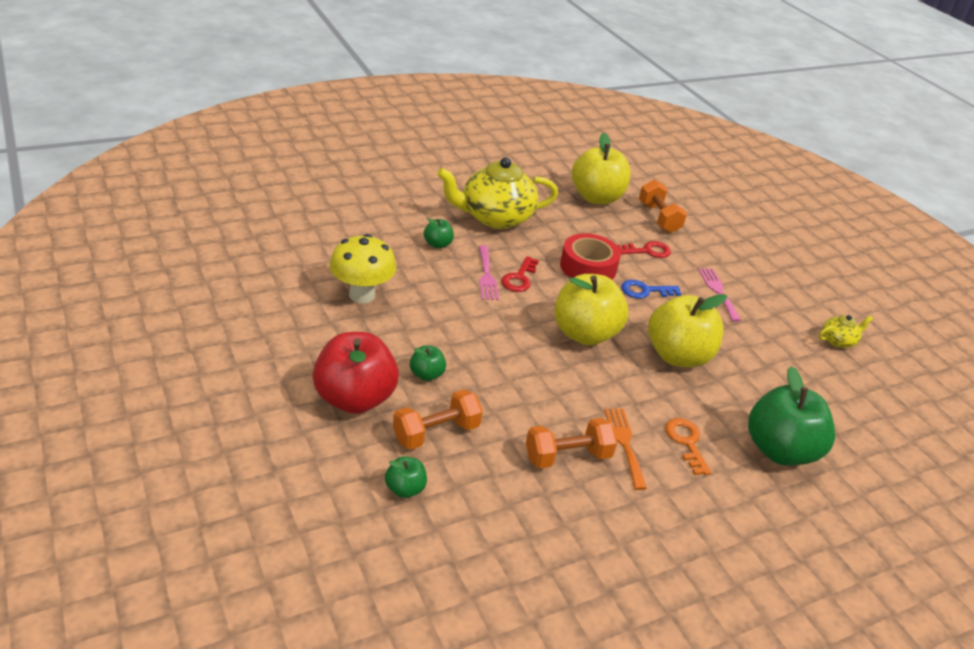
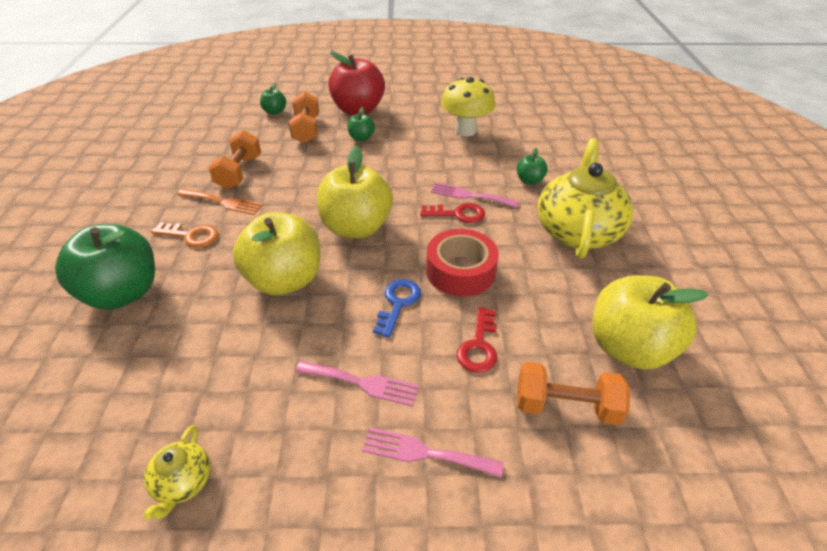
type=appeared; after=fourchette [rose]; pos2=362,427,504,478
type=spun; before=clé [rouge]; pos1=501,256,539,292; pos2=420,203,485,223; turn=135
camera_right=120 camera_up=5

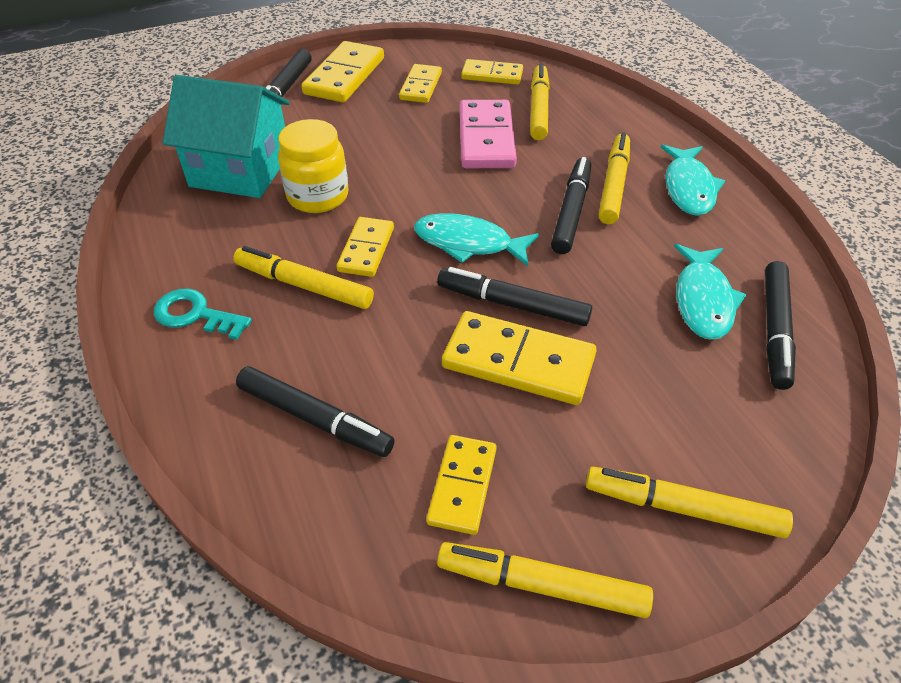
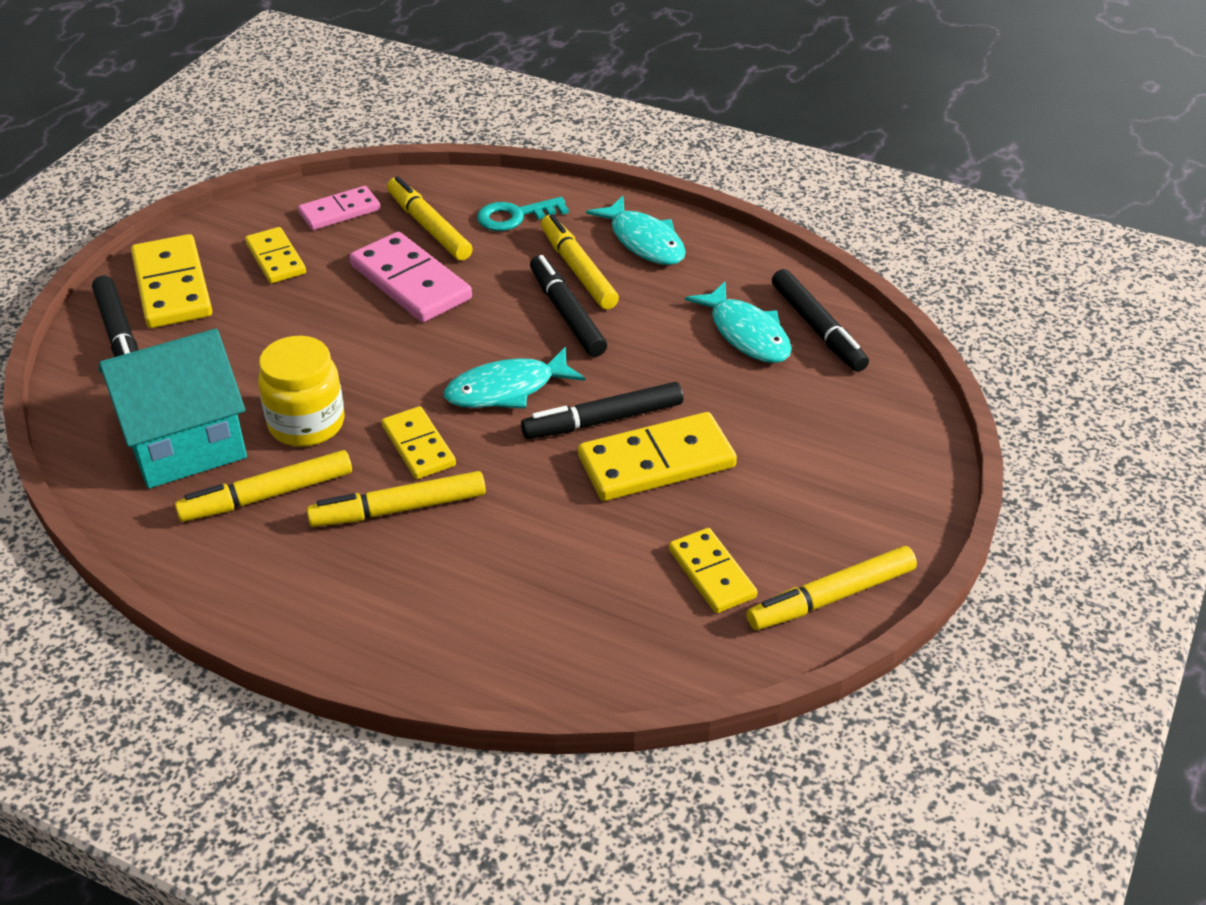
type=relocated; before=feutre [jaune]; pos1=586,467,793,538; pos2=175,450,352,522
type=colour; before=domino [jaune]; after=domino [rose]; pos1=461,59,523,85; pos2=298,186,381,230
type=relocated; before=clé [turquoise]; pos1=154,288,252,340; pos2=477,197,569,231
type=missing; before=feutre [noir]; pos1=236,366,395,457
camera_right=-40 camera_up=-5

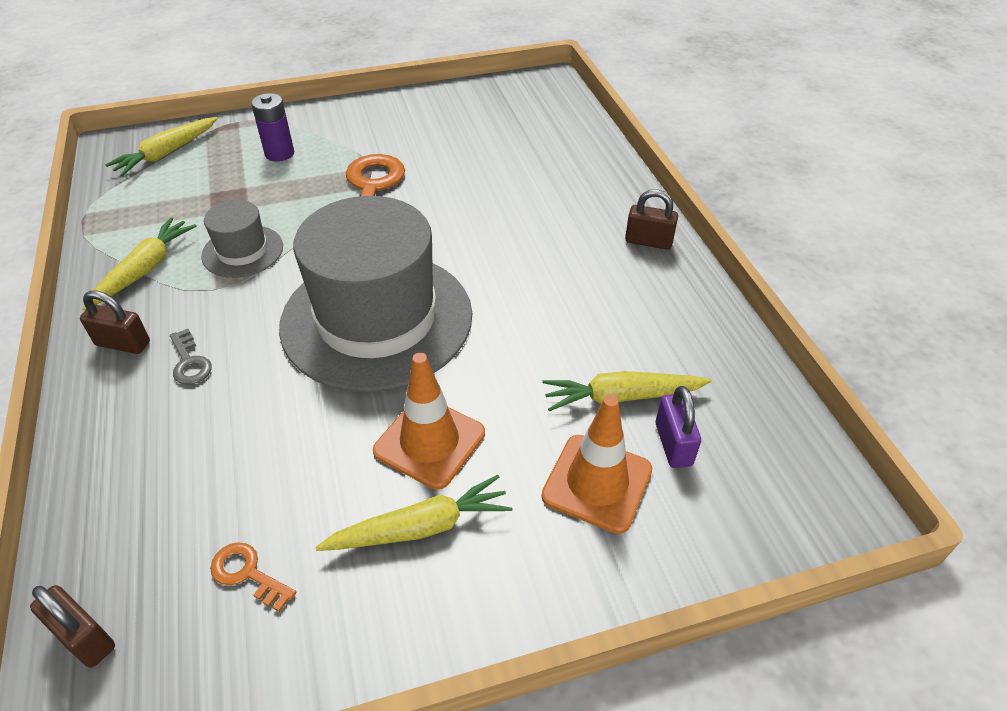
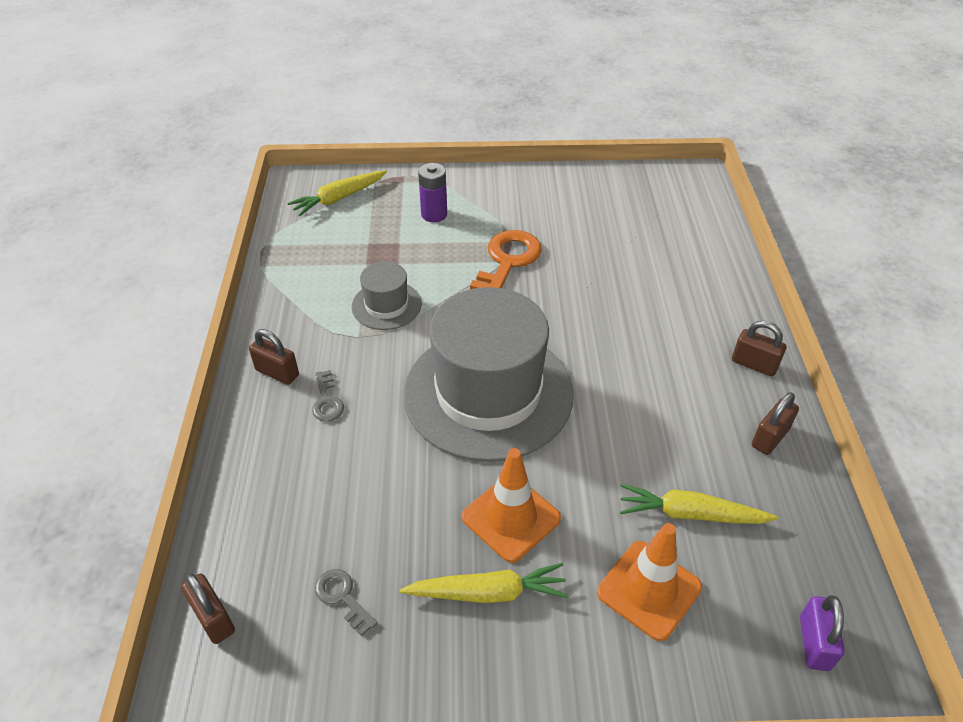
type=colour; before=clé [orange]; after=clé [gris]; pos1=210,542,296,612; pos2=315,569,378,636
type=appeared; after=cadenas [marron]; pos2=752,392,799,455
type=relocated; before=cadenas [violet]; pos1=656,386,701,468; pos2=800,595,845,671
type=missing; before=carotte [jaune]; pos1=82,217,197,311
camera_right=15 camera_up=0

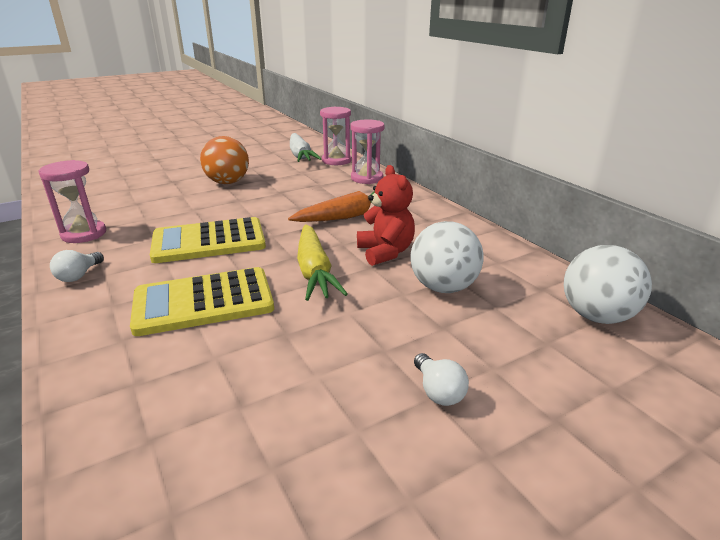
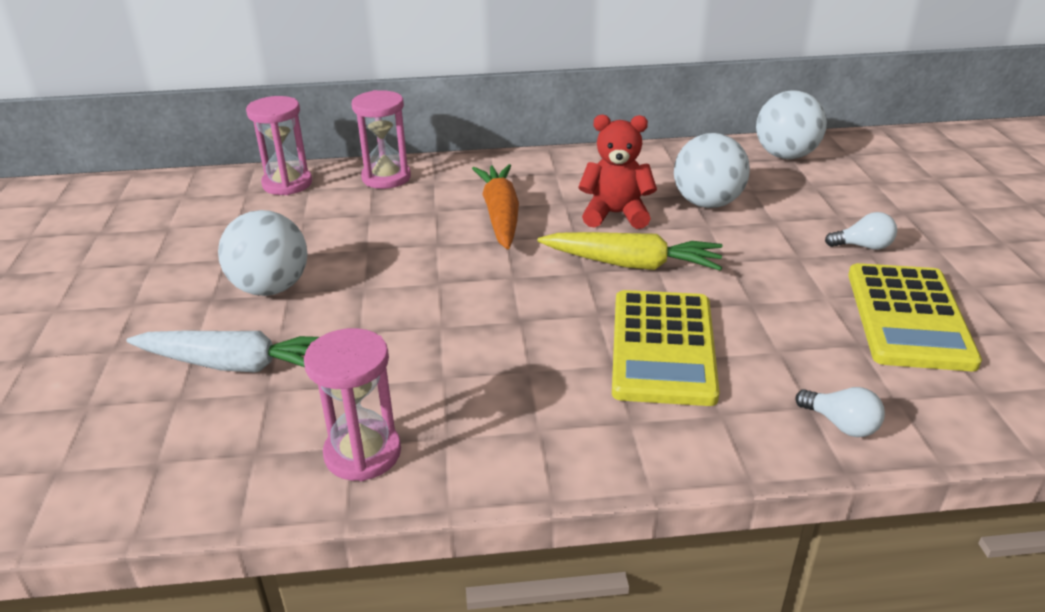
type=relocated; before=carotte [blanc]; pos1=290,133,322,162; pos2=126,331,319,372
type=colour; before=balle [orange]; after=balle [blanc]; pos1=200,136,249,184; pos2=218,210,308,296
type=relocated; before=ampoule [blanc]; pos1=50,250,104,282; pos2=795,387,885,437
type=relocated; before=calculatrice [jaune]; pos1=150,217,266,263; pos2=848,263,982,371
camera_right=-65 camera_up=5

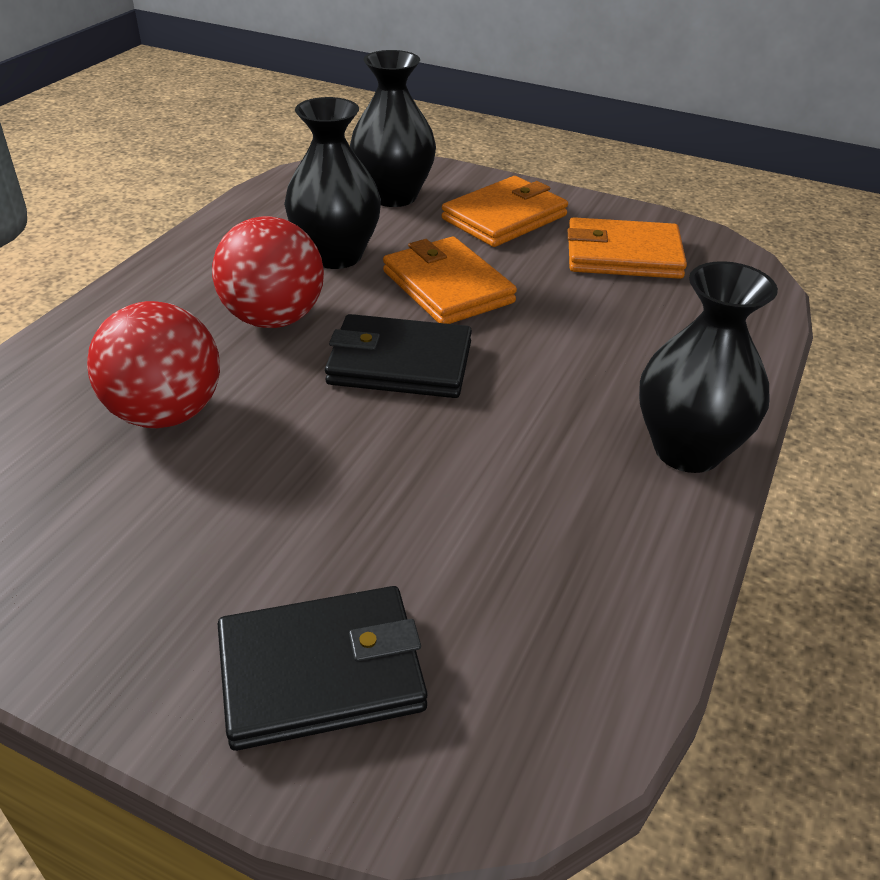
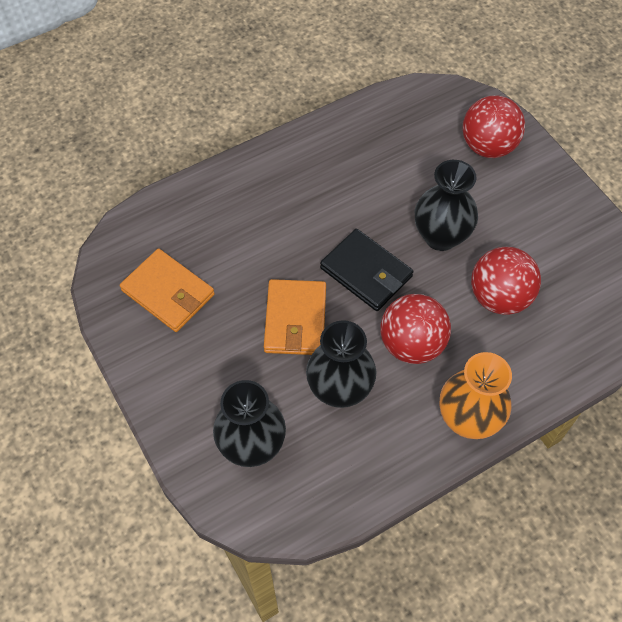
type=relocated; before=vase [noir]; pos1=639,261,778,473; pos2=415,160,478,251
type=appeared; after=vase [orange]; pos2=440,352,512,439
type=exchanged; before=portefeuille [noir]; after=balle [rouge]; pos1=218,586,427,751; pos2=462,95,525,158
type=missing; before=portefeuille [orange]; pos1=441,176,568,247
camera_right=-145 camera_up=20

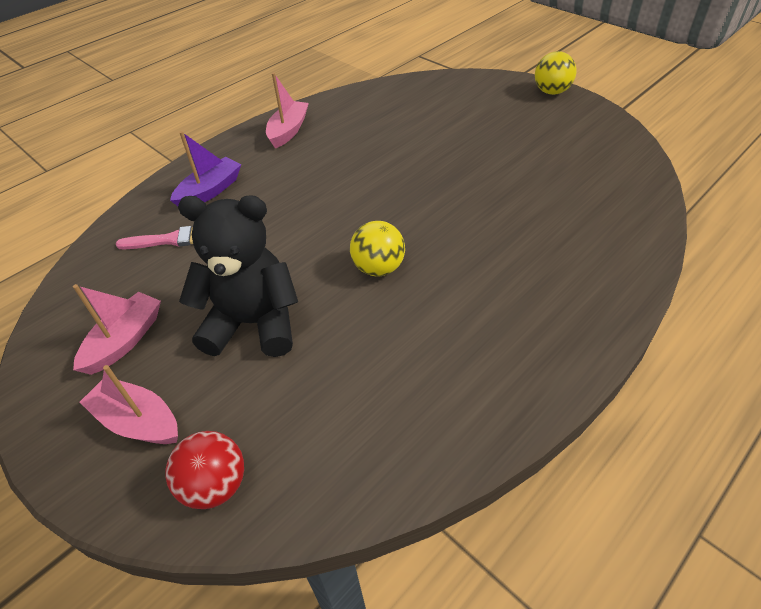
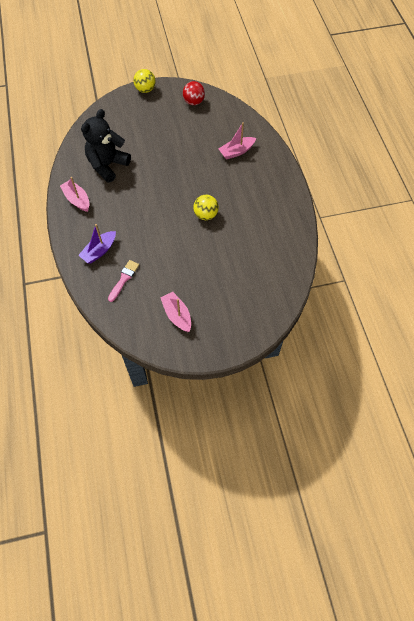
type=spun; before=bateau [violet]; pos1=170,131,241,206; pos2=78,224,116,264; turn=-120
type=relocated; before=ours en peluche [noir]; pos1=178,195,298,357; pos2=81,109,131,183
type=relocated; before=balle [rouge]; pos1=165,431,244,509; pos2=183,81,205,105
type=relocated; before=bateau [rose]; pos1=80,365,178,444; pos2=218,122,256,160
camera_right=-60 camera_up=15

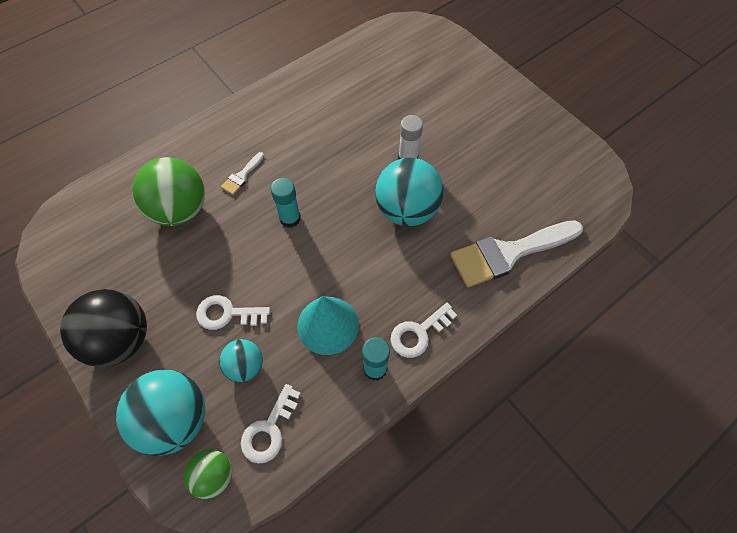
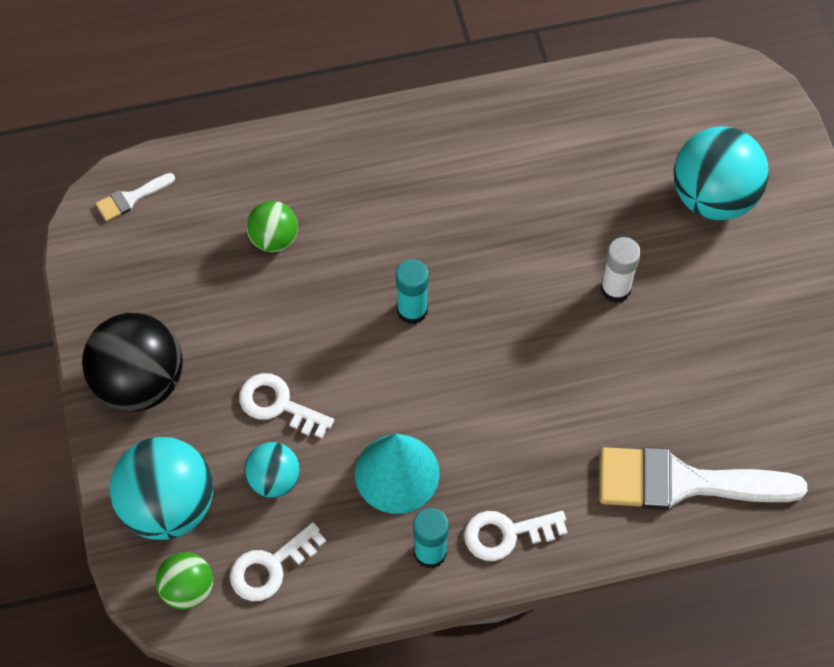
type=relocated; before=pinceau [blanc]; pos1=221,152,264,195; pos2=96,173,175,221
type=size; before=balle [vert]; pos1=132,157,205,226; pos2=246,201,298,252; scale=0.55
type=relocated; before=balle [turquoise]; pos1=375,158,443,226; pos2=674,126,769,220
camera_right=25 camera_up=0

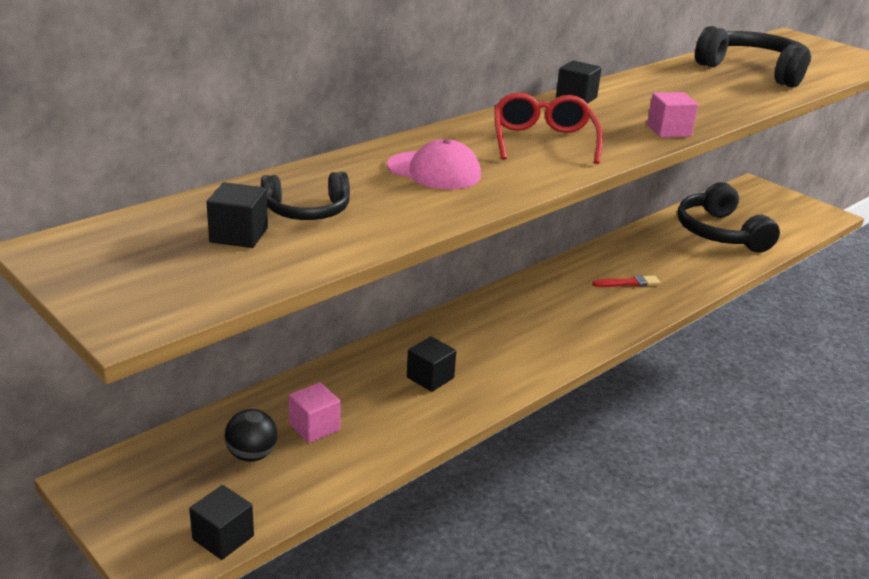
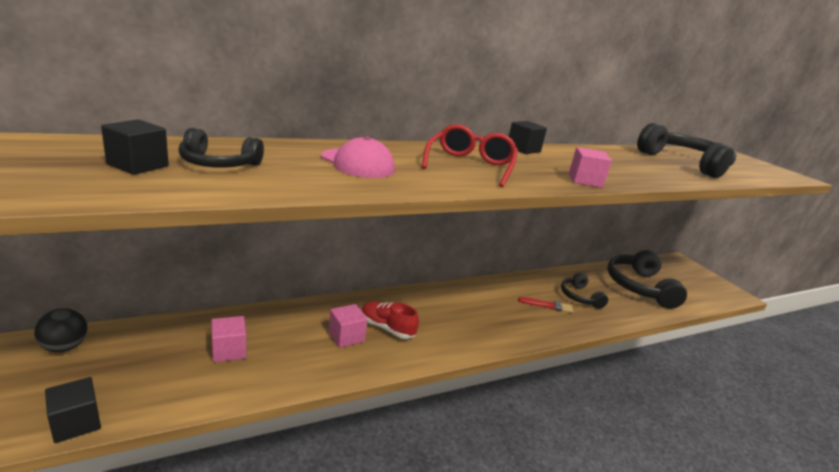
type=relocated; before=balle [noir]; pos1=225,409,277,462; pos2=34,308,87,352
type=colour; before=cube [noir]; after=cube [rose]; pos1=407,336,456,392; pos2=329,304,368,348
type=appeared; after=chaussure [rouge]; pos2=362,301,419,339
type=appeared; after=casque audio [noir]; pos2=561,273,608,309
camera_right=15 camera_up=-5

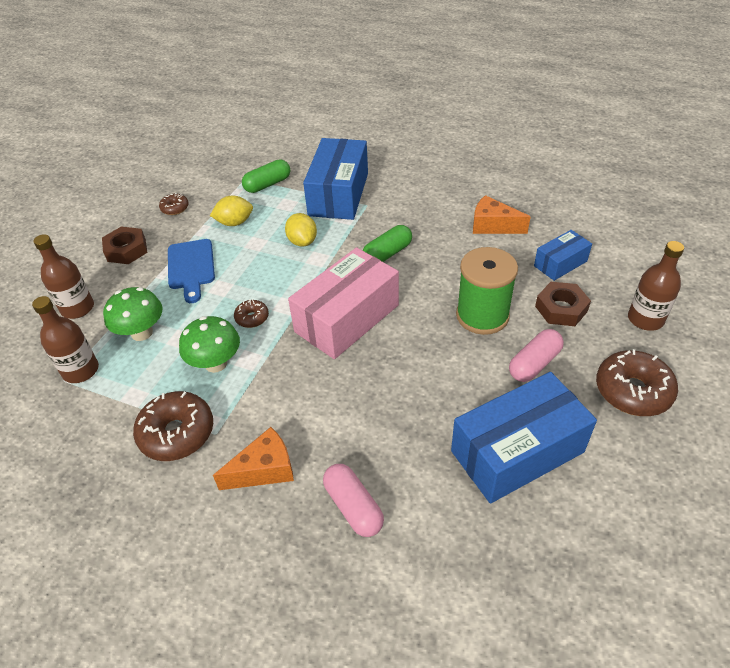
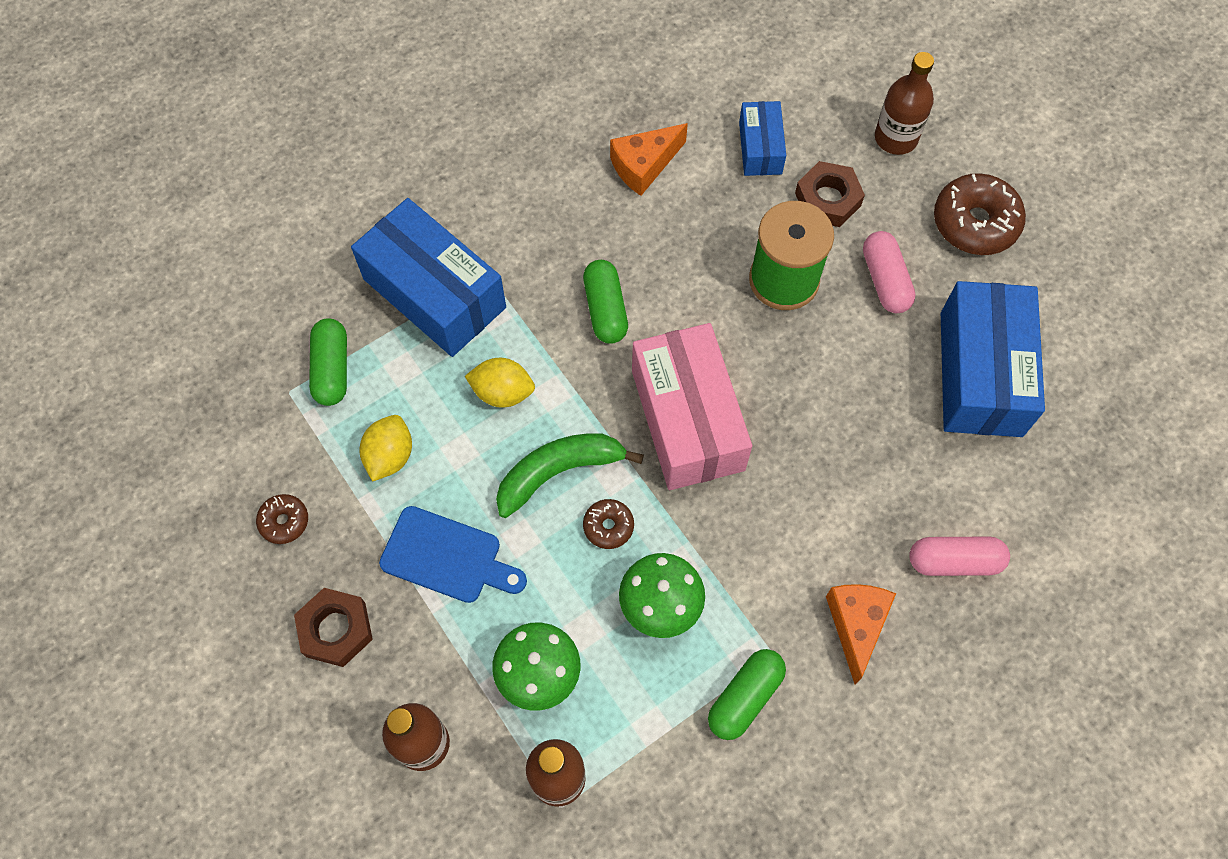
type=appeared; after=banane [vert]; pos2=496,433,644,518
type=exchanged; before=beignet [marron]; after=gélule [vert]; pos1=133,391,213,461; pos2=708,649,786,740
camera_right=-60 camera_up=20

